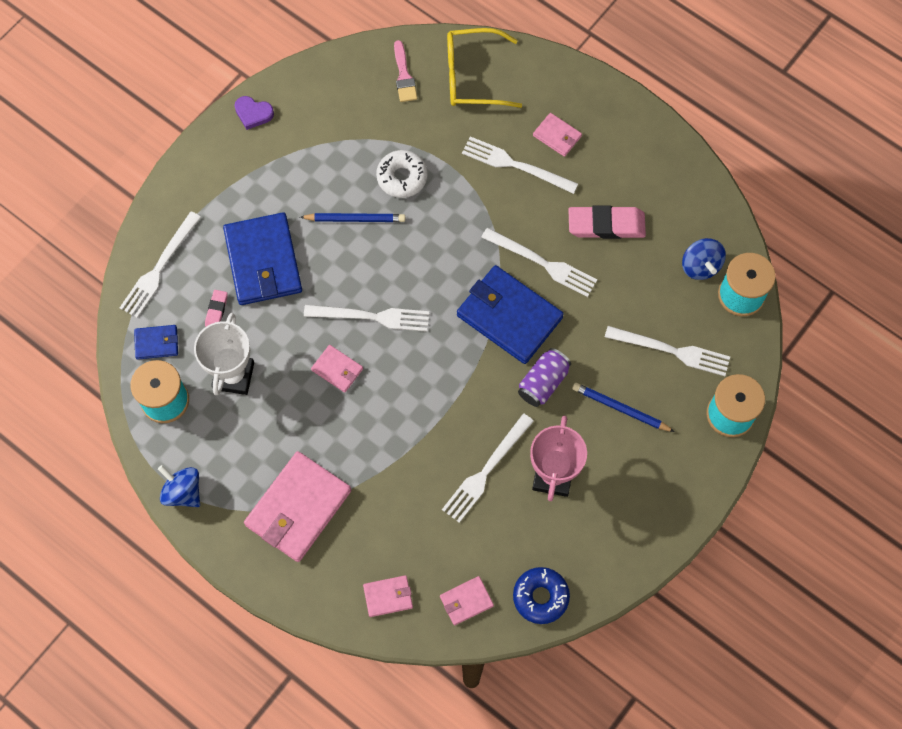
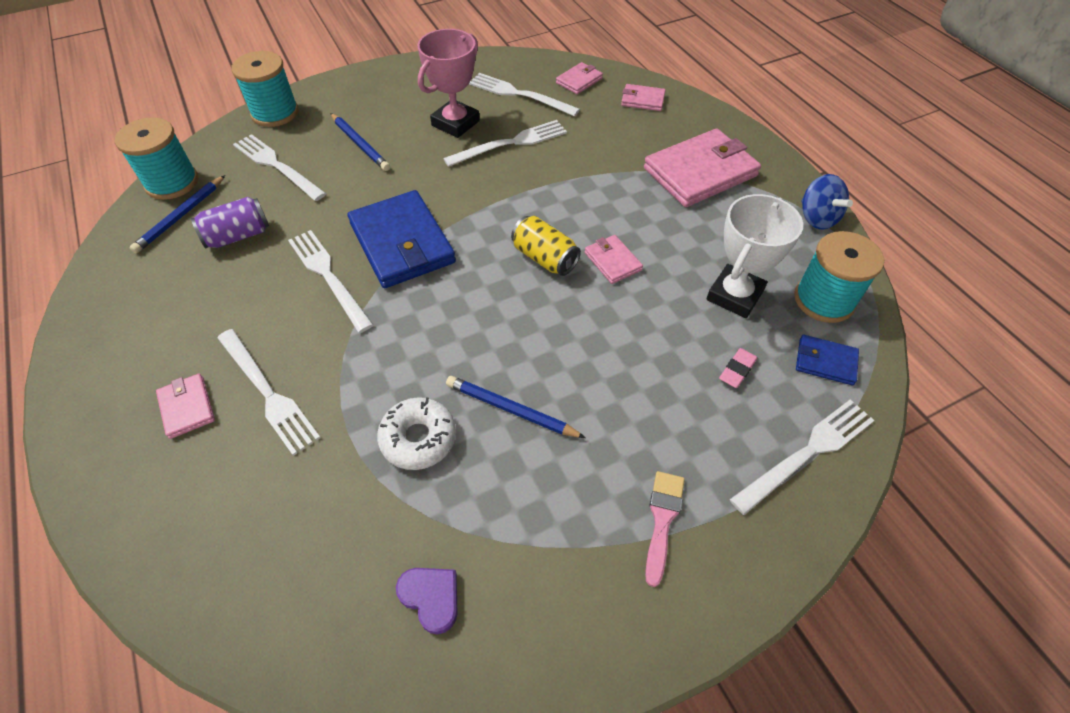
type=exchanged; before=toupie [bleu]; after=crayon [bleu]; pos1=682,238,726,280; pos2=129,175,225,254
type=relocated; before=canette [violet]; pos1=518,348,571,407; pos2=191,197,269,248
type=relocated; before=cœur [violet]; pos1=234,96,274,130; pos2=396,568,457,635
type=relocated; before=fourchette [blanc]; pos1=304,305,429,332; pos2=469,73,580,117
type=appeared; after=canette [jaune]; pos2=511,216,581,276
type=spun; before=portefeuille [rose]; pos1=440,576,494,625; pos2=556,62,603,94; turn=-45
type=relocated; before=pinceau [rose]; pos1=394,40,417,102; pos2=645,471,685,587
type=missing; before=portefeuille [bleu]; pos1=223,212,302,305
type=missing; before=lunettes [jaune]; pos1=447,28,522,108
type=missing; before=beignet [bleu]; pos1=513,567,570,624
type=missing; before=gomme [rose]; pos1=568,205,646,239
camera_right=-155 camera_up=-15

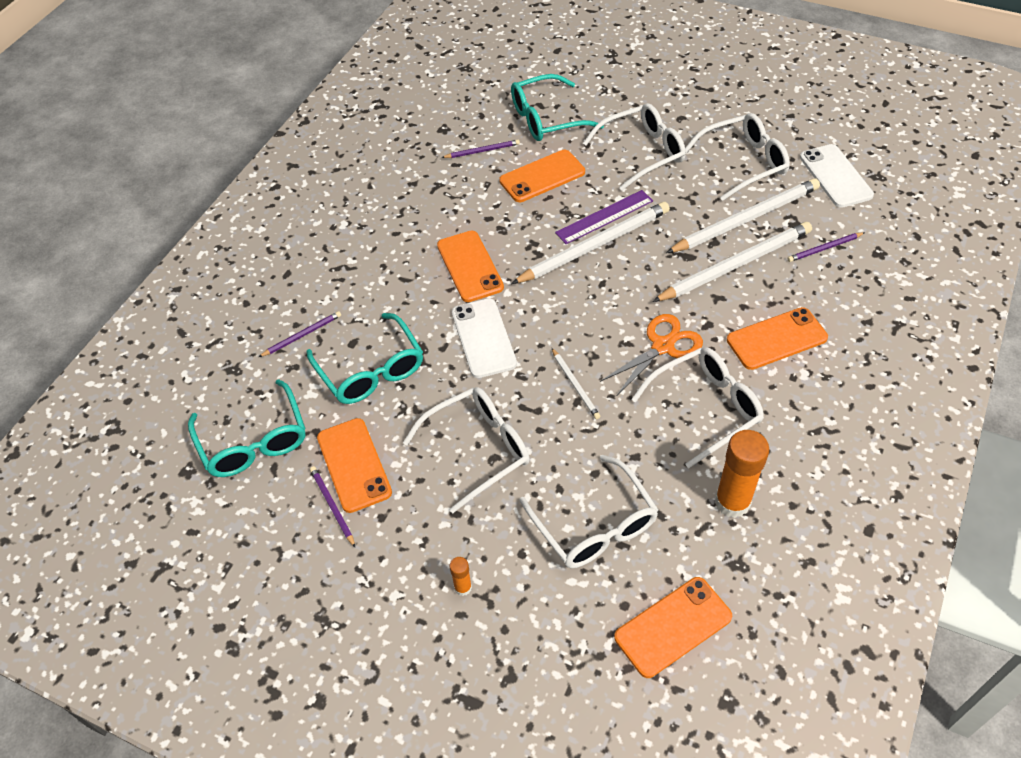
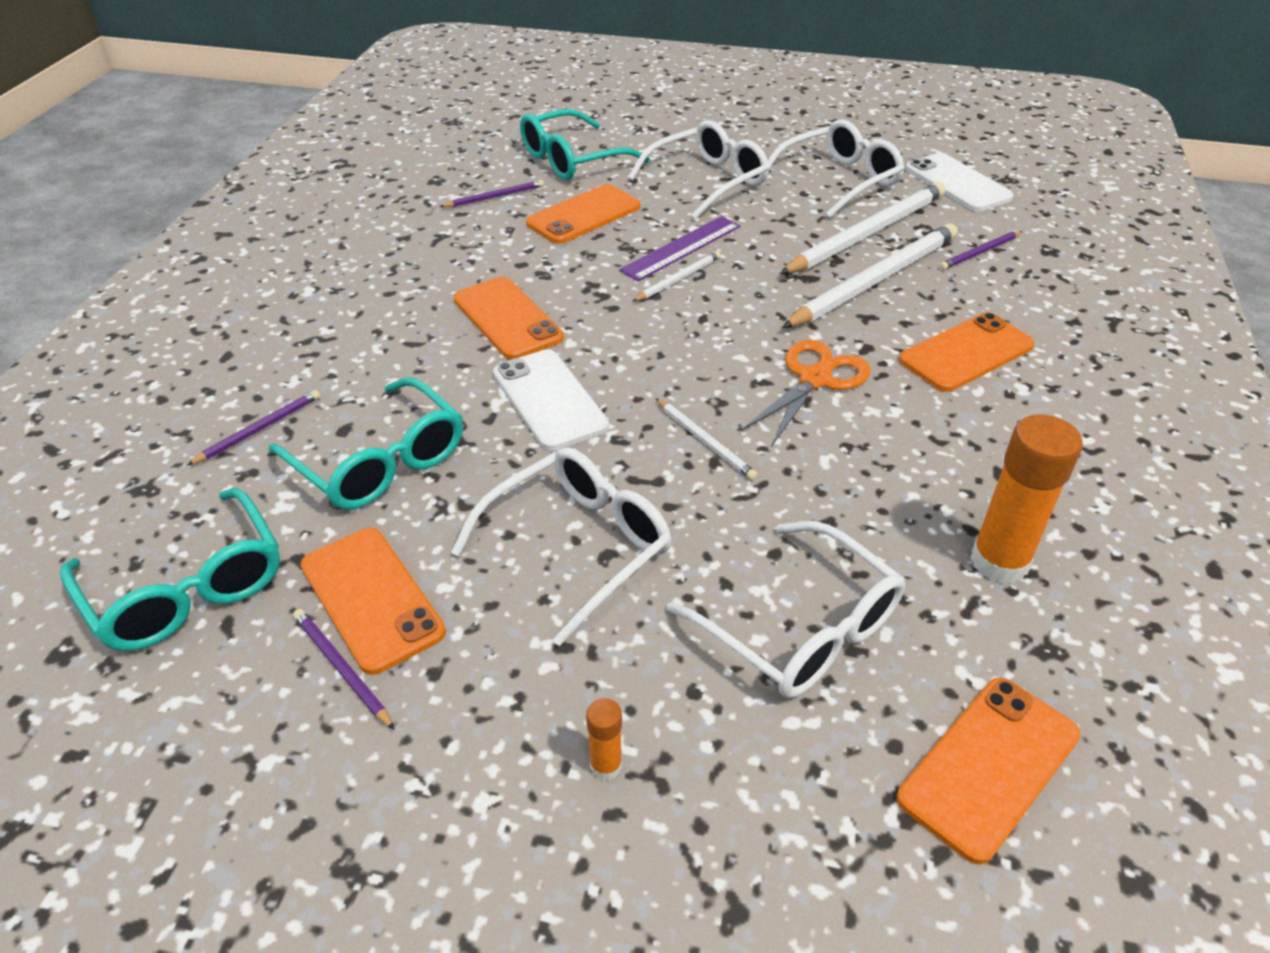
type=size; before=crayon [blanc]; pos1=511,202,670,284; pos2=632,251,721,302; scale=0.47
type=missing; before=lunettes [blanc]; pos1=631,347,764,468
camera_right=-15 camera_up=-10

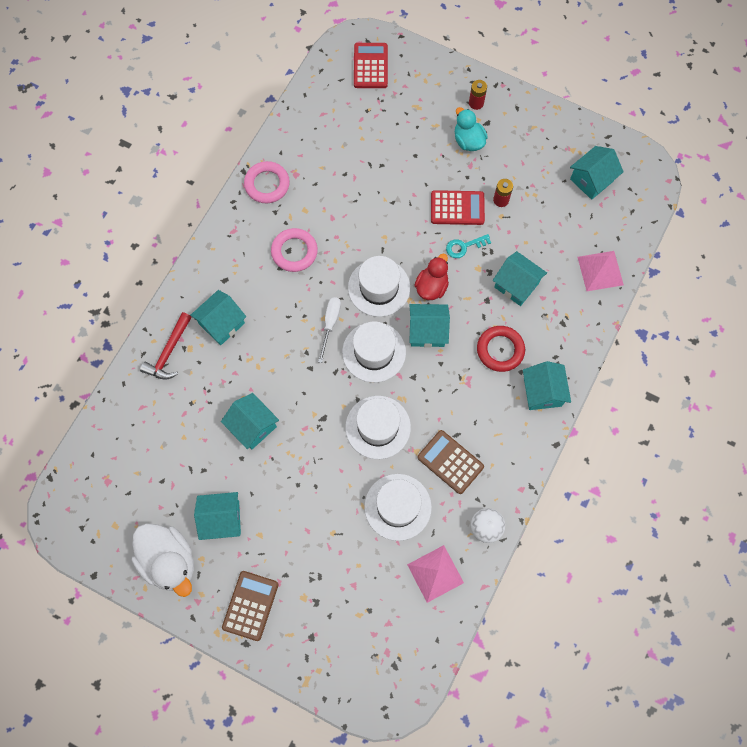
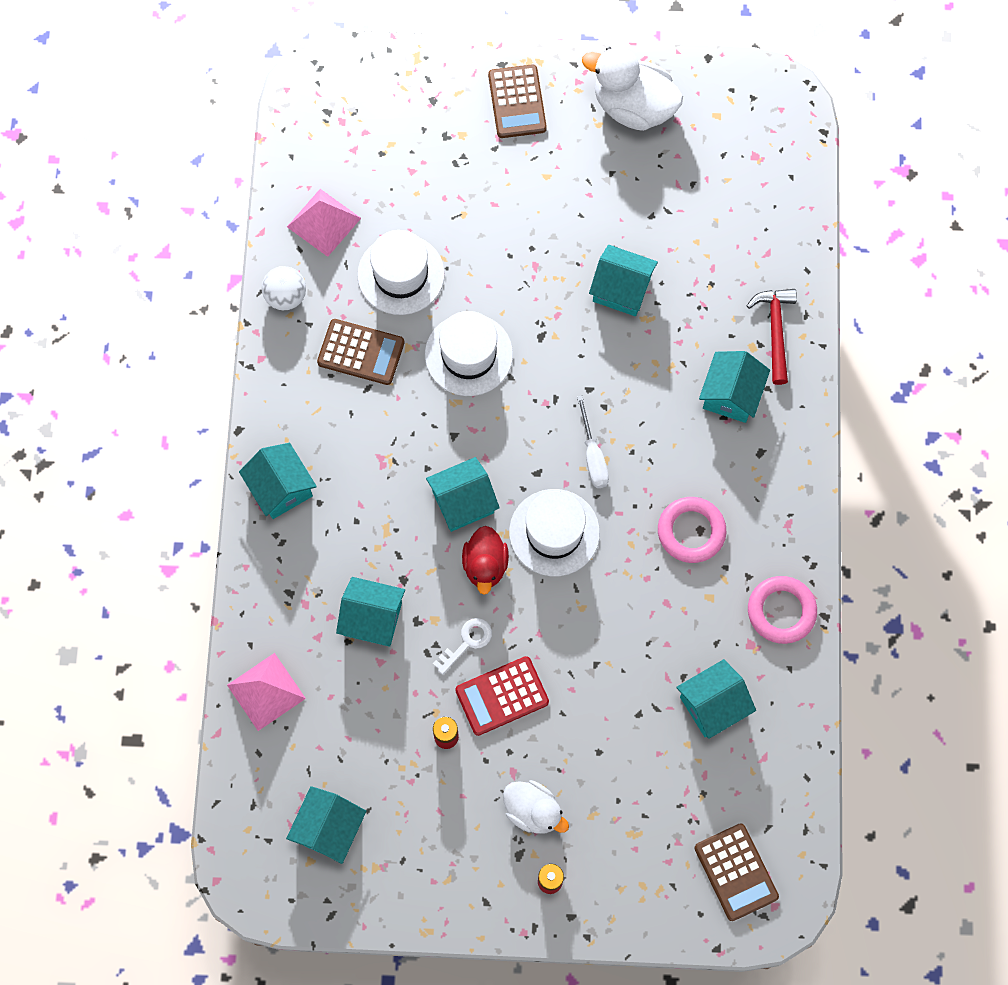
type=colour; before=clé [turquoise]; after=clé [blanc]; pos1=446,234,491,258; pos2=433,618,492,675
type=colour; before=canard [turquoise]; after=canard [blanc]; pos1=455,107,488,151; pos2=503,780,569,834
type=relocated; before=maison [turquoise]; pos1=194,492,241,540; pos2=677,659,756,739
type=colour; before=calculatrice [rouge]; after=calculatrice [marron]; pos1=354,43,388,88; pos2=694,823,779,921
type=missing; before=chapeau [blanc]; pos1=342,321,406,383
type=missing; before=anneau [rouge]; pos1=477,326,525,372
camera_right=155 camera_up=0

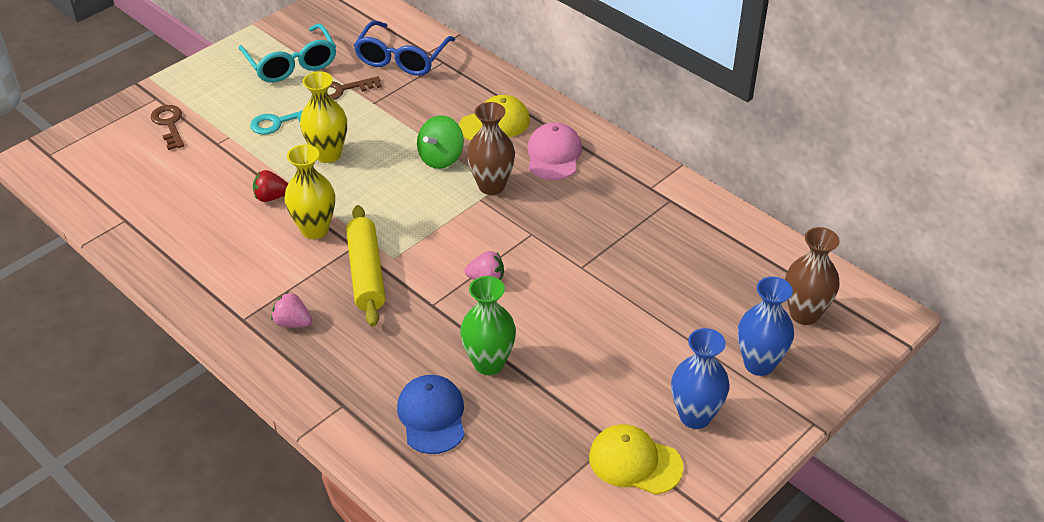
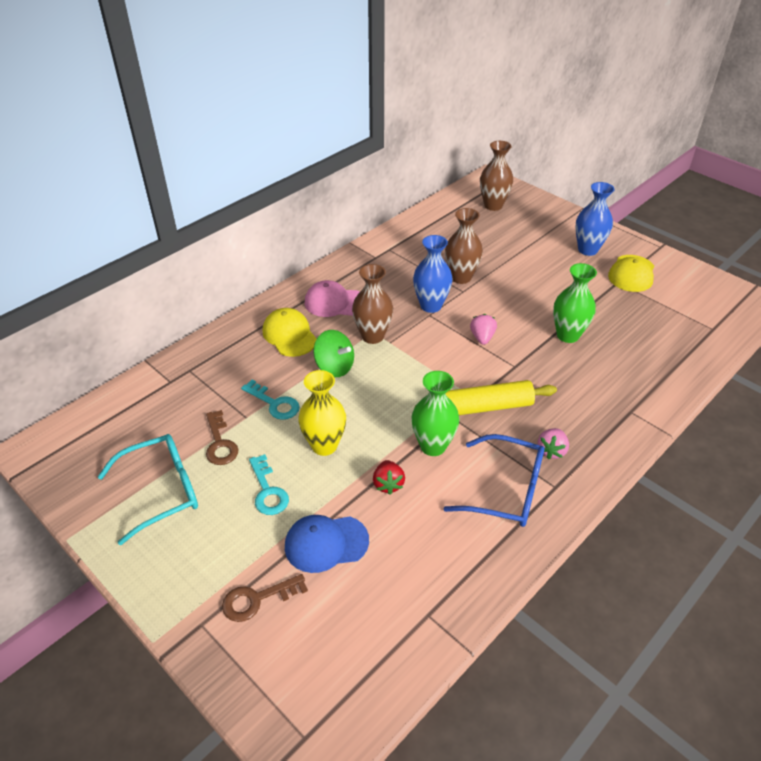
type=appeared; after=clé [turquoise]; pos2=241,380,300,420
type=relocated; before=casquette [bleu]; pos1=397,375,465,454; pos2=285,515,369,573
type=colour; before=vase [jaune]; after=vase [vert]; pos1=284,145,335,239; pos2=411,371,459,456
type=relocated; before=vase [bleu]; pos1=738,277,794,376; pos2=413,235,453,313
type=relocated; before=lunettes [bleu]; pos1=354,21,455,76; pos2=443,434,545,527
type=appeared; after=vase [marron]; pos2=445,208,483,284
camera_right=-90 camera_up=0

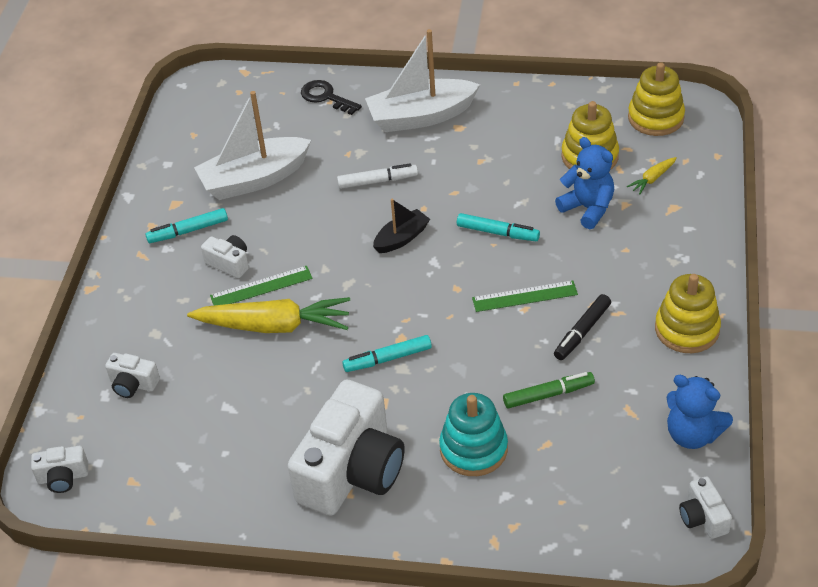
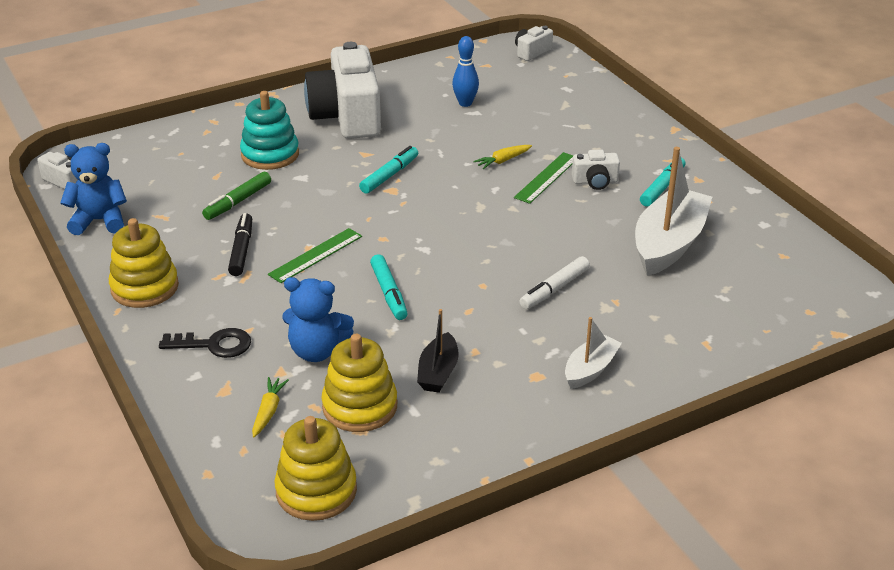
type=relocated; before=clé [noir]; pos1=301,80,362,115; pos2=159,328,251,358
type=spun; before=feutre [turquoise]; pos1=457,213,540,241; pos2=370,254,408,320; turn=-90
type=relocated; before=bateau [noir]; pos1=373,198,430,253; pos2=417,309,459,393
type=appeared; after=quille [bleu]; pos2=452,36,479,107
type=size; before=carotte [jaune]; pos1=187,297,350,333; pos2=474,145,532,169; scale=0.44
type=size; before=bateau [blanc]; pos1=365,29,480,132; pos2=565,317,622,389; scale=0.53
type=missing; before=appareil photo [blanc]; pos1=105,353,160,398
camera_right=140 camera_up=-10

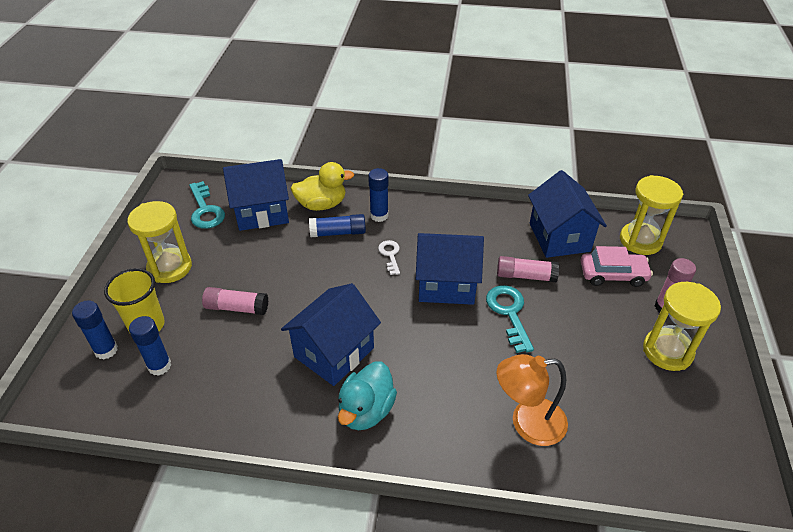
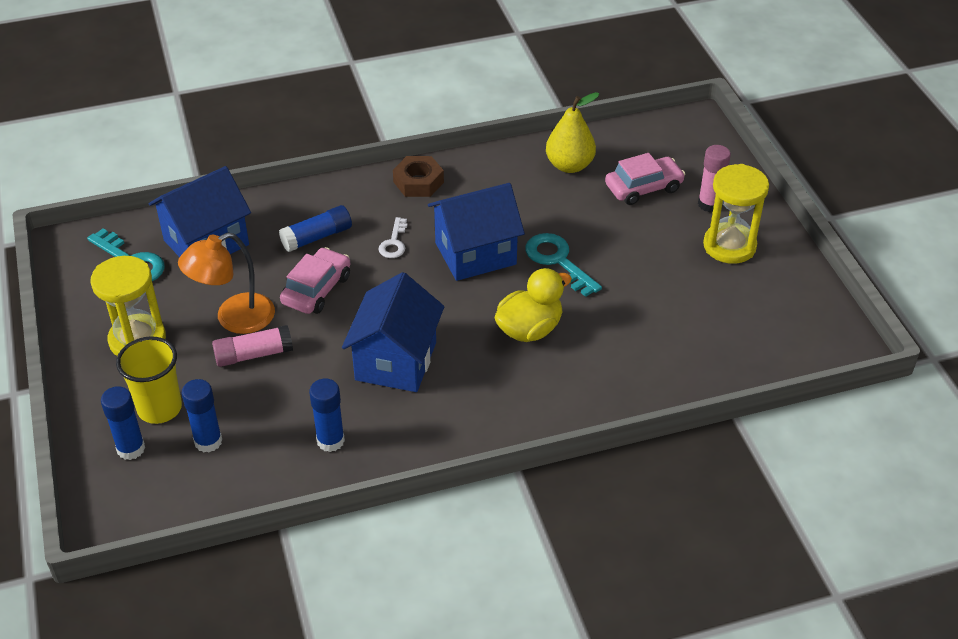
type=relocated; before=lampe [orange]; pos1=497,354,568,446; pos2=178,232,275,334
type=appeared; after=voiture [rose]; pos2=280,247,350,314
type=relocated; before=bâton de colle [bleu]; pos1=368,168,389,222; pos2=309,379,345,452
type=spun; before=clé [blanc]; pos1=378,240,400,275; pos2=378,217,407,258; turn=-135
type=appeared; after=écrou [marron]; pos2=393,156,444,197
type=relocated; before=canard [jaune]; pos1=290,162,354,211; pos2=495,268,572,342
type=exchanged; before=maison [bleu]; after=poire [jaune]; pos1=528,170,607,258; pos2=546,92,599,173
type=missing; before=canard [turquoise]; pos1=338,362,397,430
type=missing; before=bâton de colle [rose]; pos1=497,256,559,282
type=missing; before=sablier [jaune]; pos1=620,175,683,255
camera_right=-25 camera_up=0

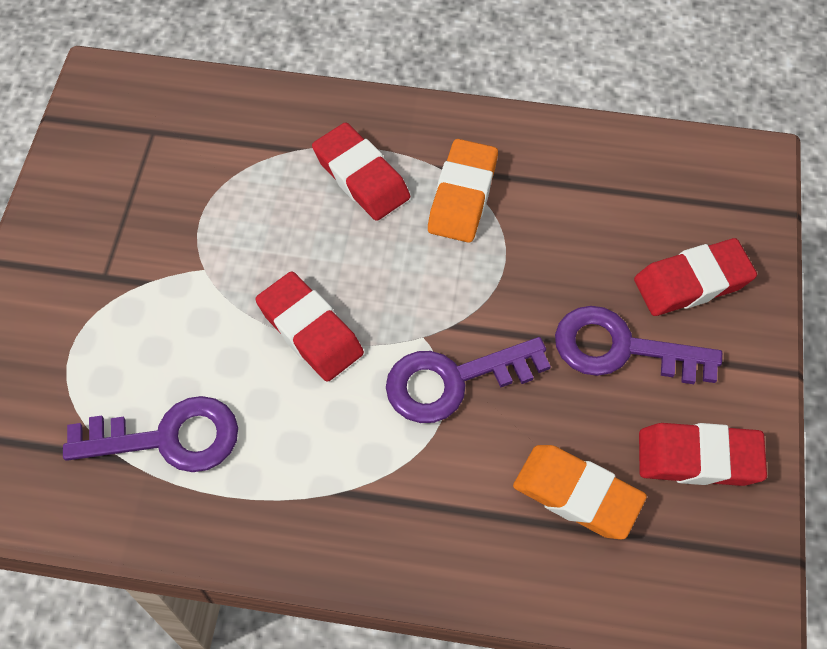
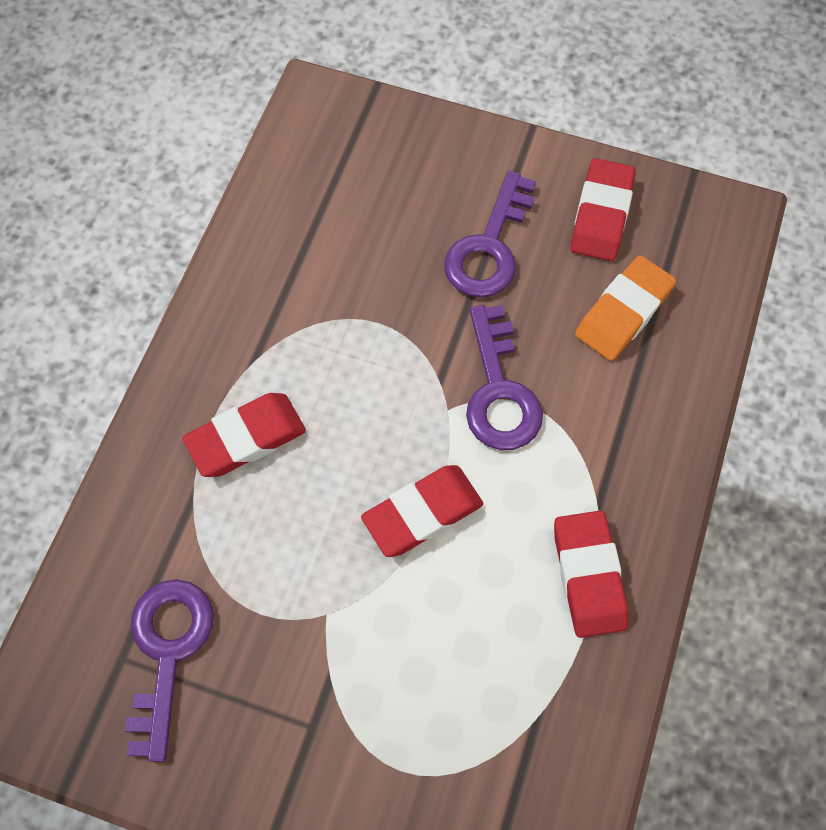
type=relocated; before=clé [violet]; pos1=63,396,238,472; pos2=124,579,214,762
type=relocated; before=gomme [rouge]; pos1=634,238,757,316; pos2=554,510,628,638
type=missing; before=gomme [orange]; pos1=428,139,498,243
camera_right=-80 camera_up=5

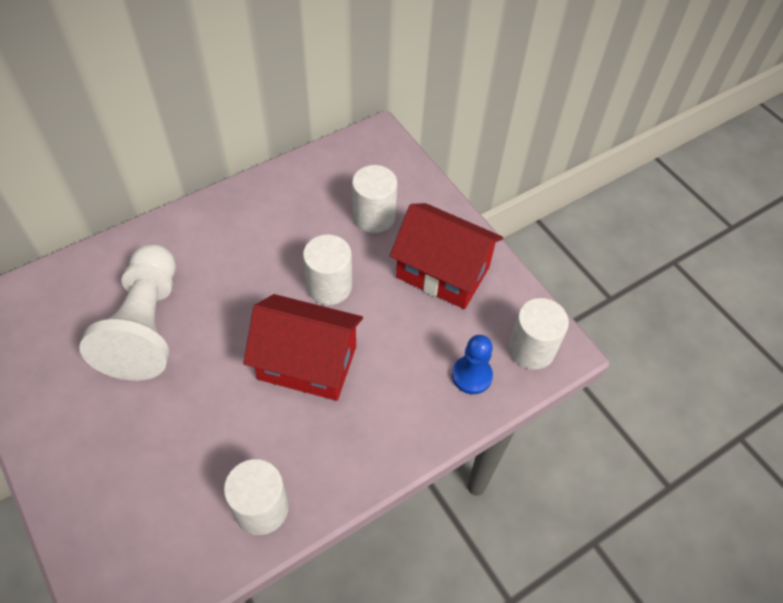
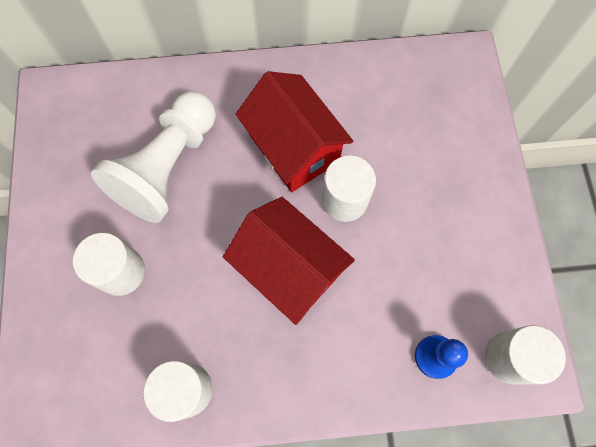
type=relocated; before=cylindre [blanc]; pos1=352,165,397,233; pos2=73,233,145,296
type=relocated; before=maison [rouge]; pos1=390,203,503,309; pos2=235,71,353,192
camera_right=30 camera_up=15

